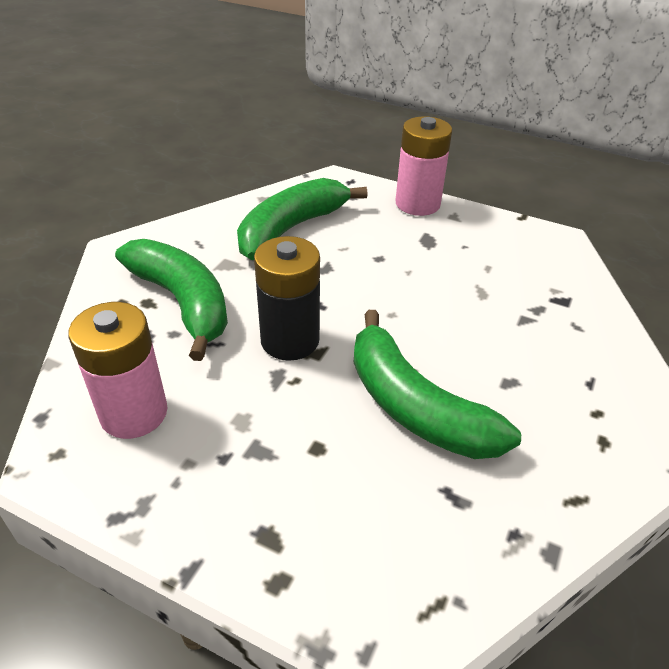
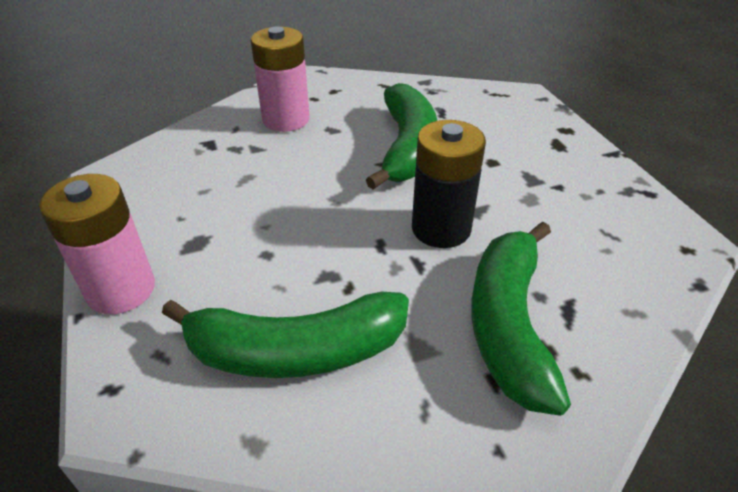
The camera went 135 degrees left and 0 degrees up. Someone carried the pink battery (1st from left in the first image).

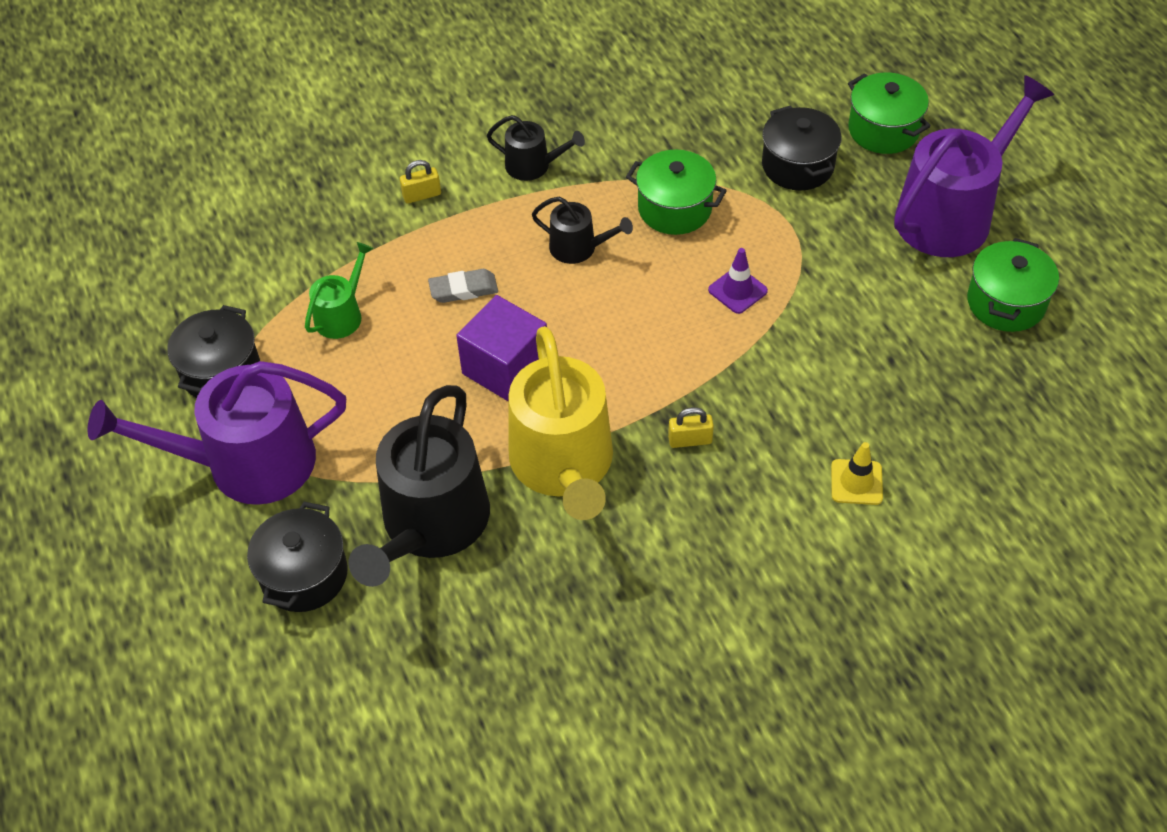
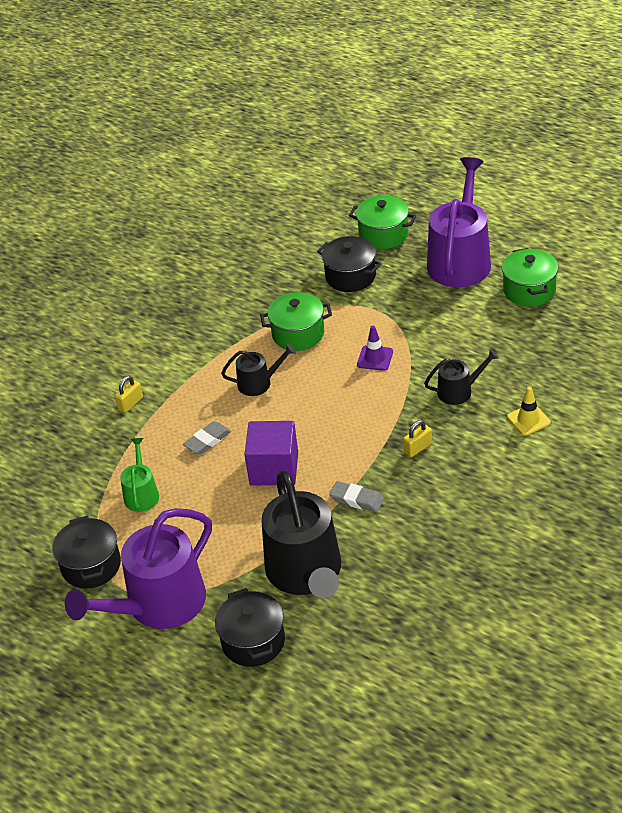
The camera went 30 degrees left and 10 degrees down. Someone carried the black watering can (2nd from left in the first image). Someone swapped the yellow watering can for the grey eraser (2nd from left).

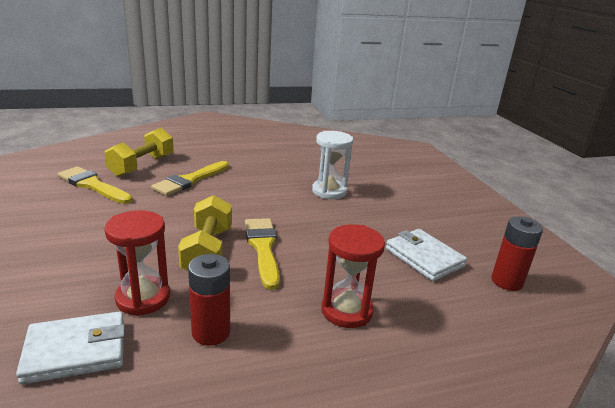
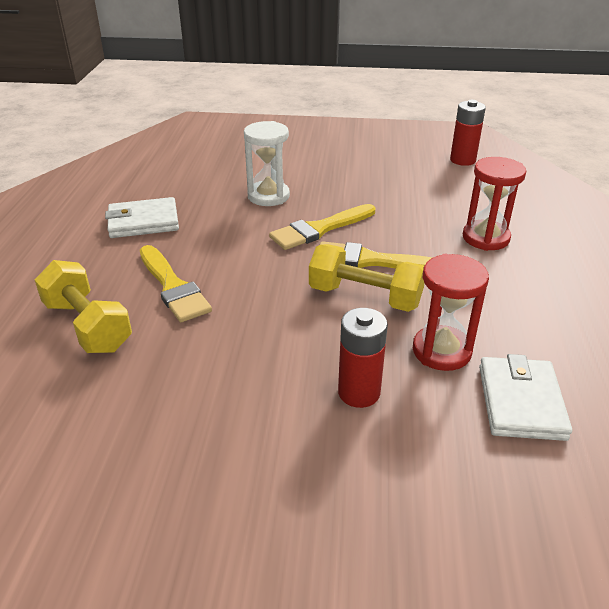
The camera went 65 degrees left and 10 degrees up. Someone carried the yellow brush (1st from left in the first image). Someone carried the red battery (1st from left). Someone carried the white wallet (2nd from left in the first image).

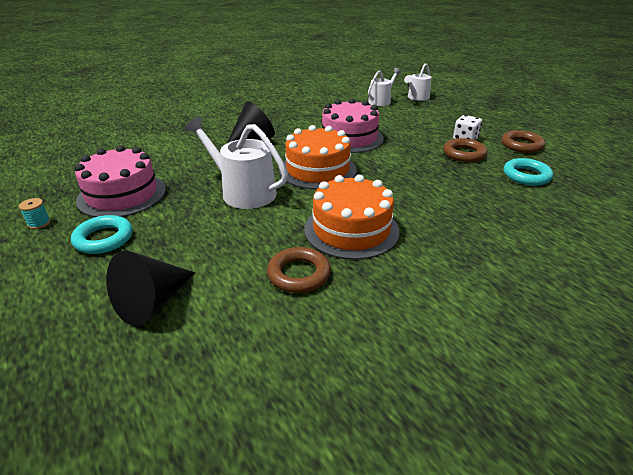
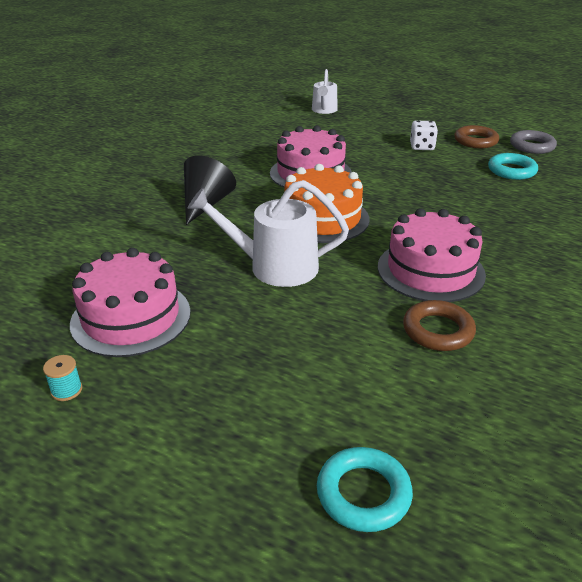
The camera went 30 degrees left and 0 degrees up. Someone took away the black cone (1st from left). Someone took away the white watering can (2nd from left). Someone took away the brown ring (2nd from left). Someone put down the grey ring. Someone carried the turquoise ring (1st from left). Someone repainted the orange cake (2nd from left), which became the pink cake (3rd from left).

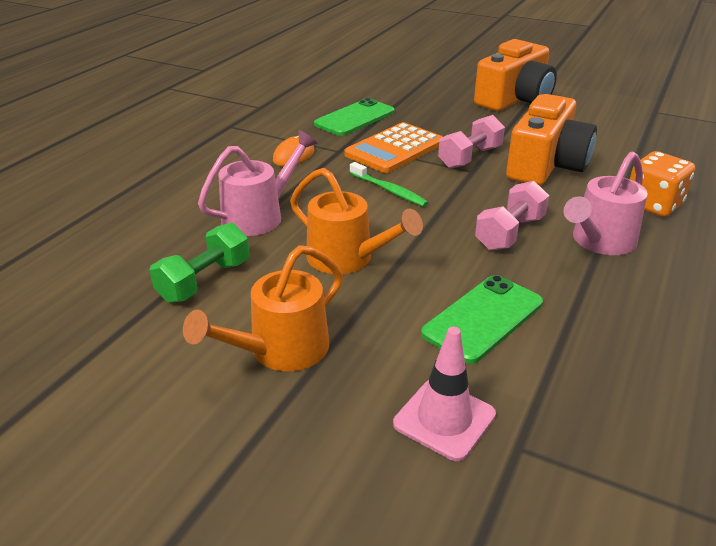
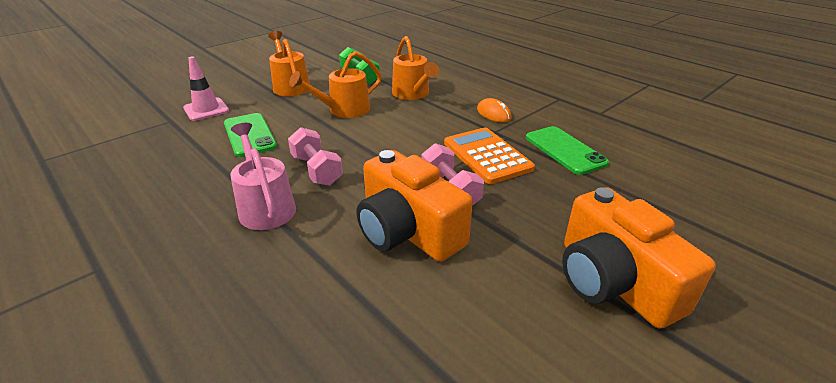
The camera went 110 degrees right and 0 degrees up. Someone took away the green toothbrush. Someone took away the orange dice. Someone repainted the pink watering can (1st from left), which became the orange watering can (3rd from left).

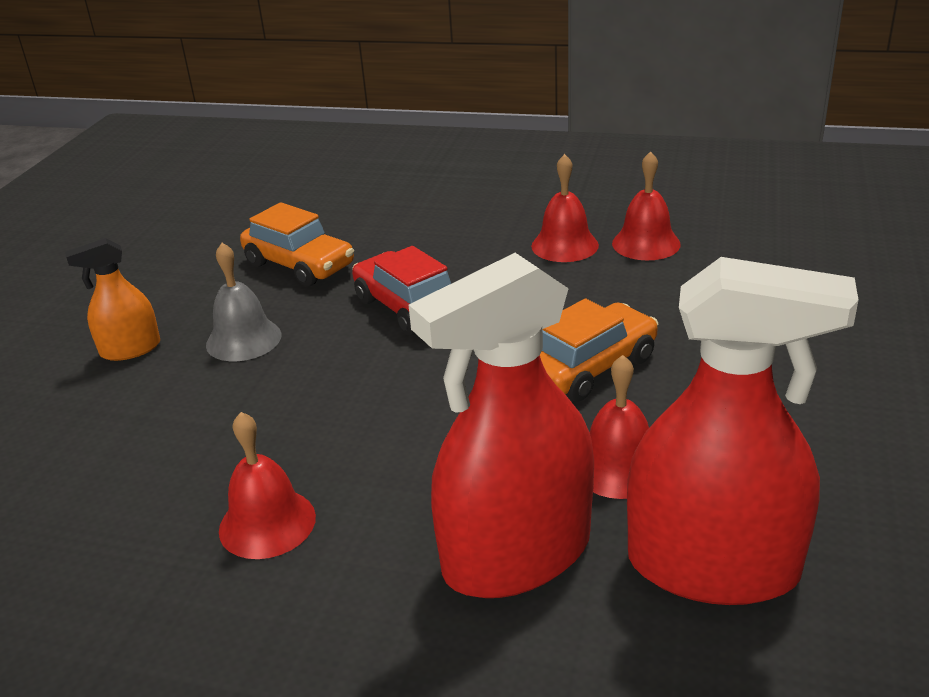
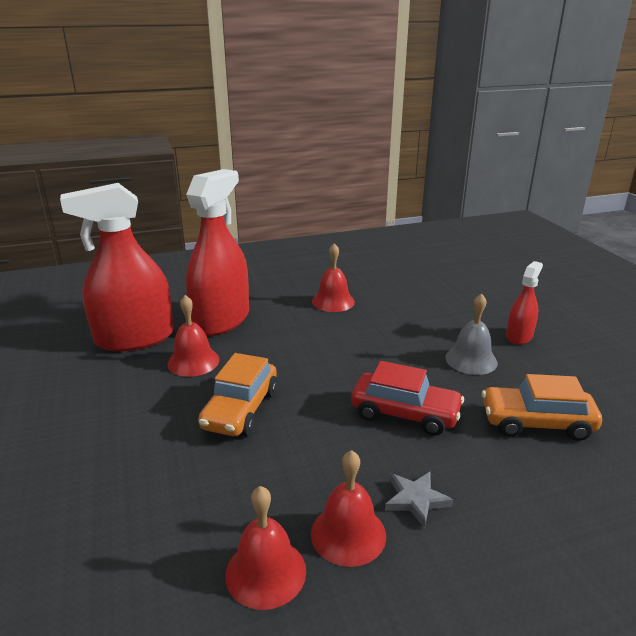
The camera went 145 degrees right and 5 degrees down. Someone put down the grey star. Someone repainted the orange spray bottle, which became the red spray bottle (3rd from left).

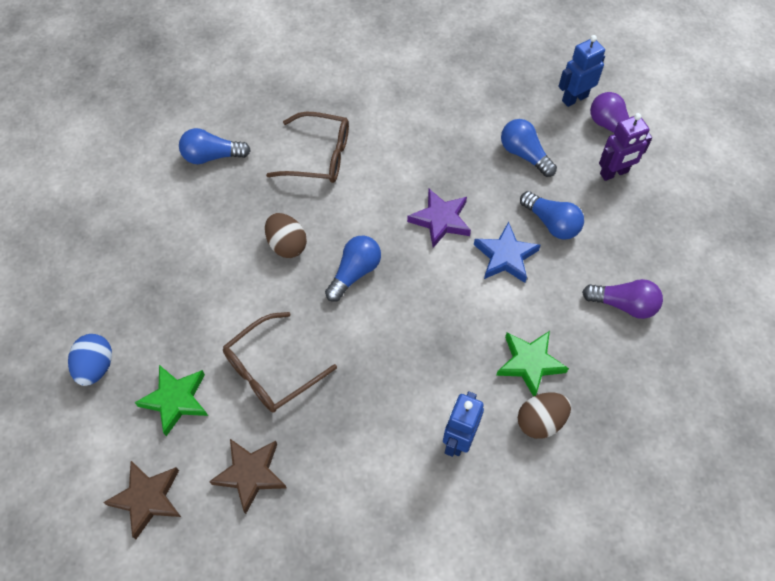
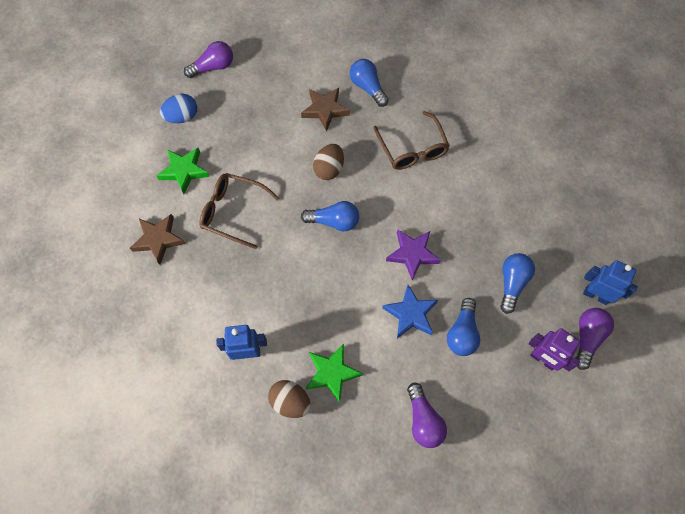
The camera went 60 degrees right and 5 degrees up. Someone put down the purple light bulb (1st from left). Someone carried the brown star (1st from left in the first image).

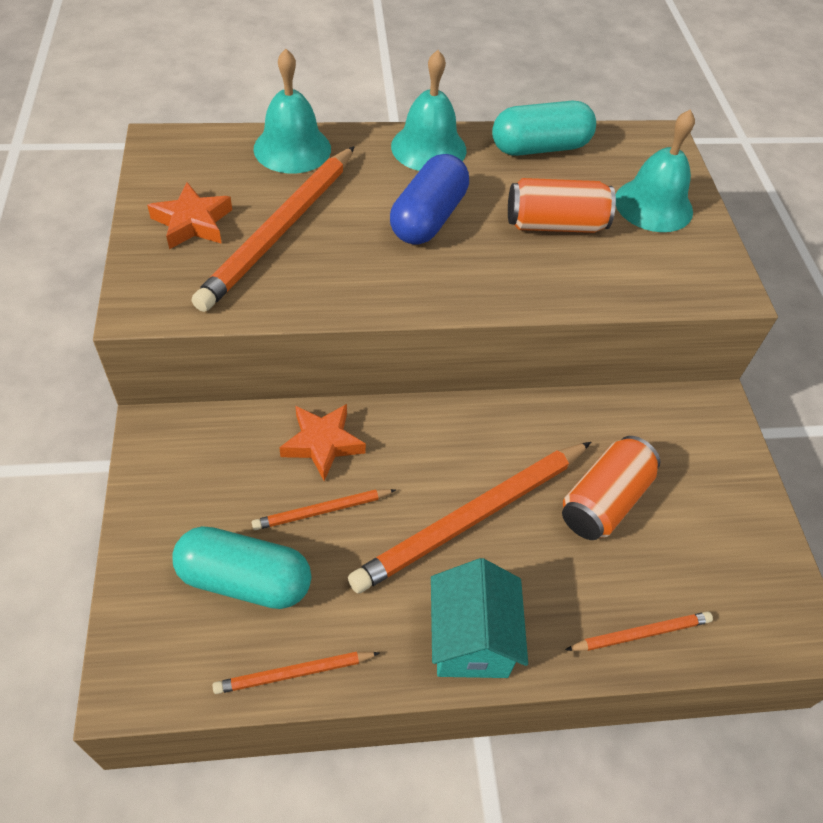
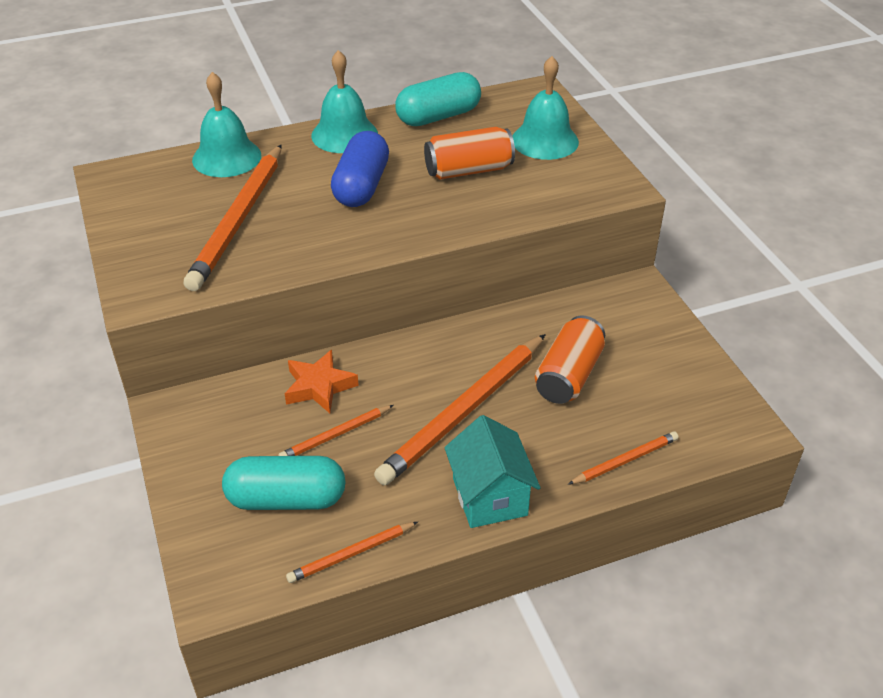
The camera went 10 degrees left and 10 degrees down. Someone took away the orange star (1st from left).

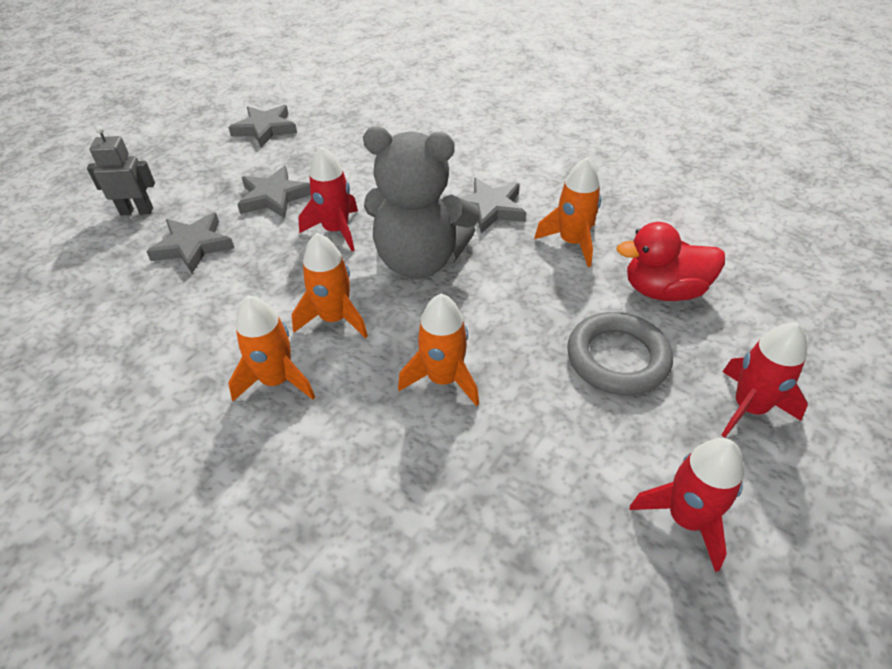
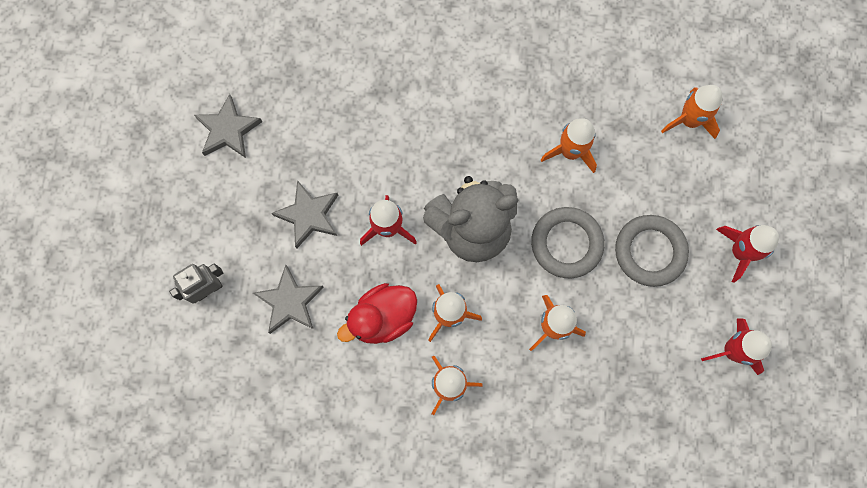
The camera went 30 degrees left and 30 degrees up. Someone took away the grey star (4th from left). Someone put down the grey ring (1st from left). Someone put down the orange rocket (5th from left). Someone carried the red duck.

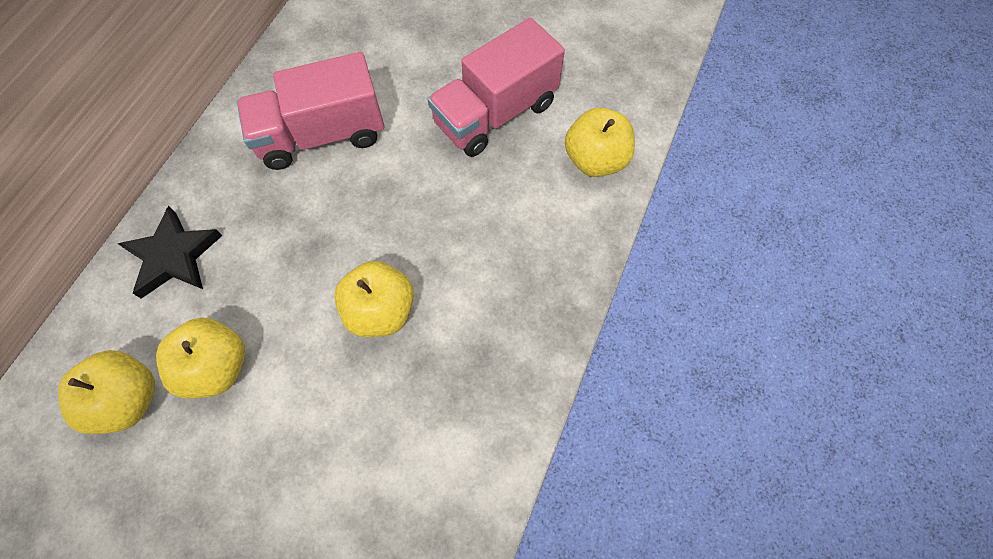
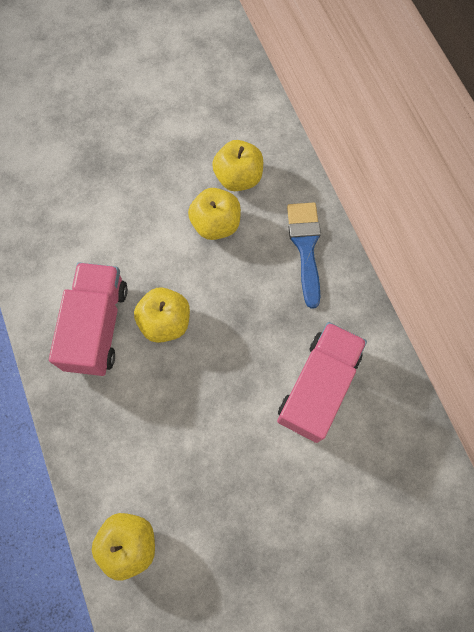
The camera went 135 degrees right and 5 degrees up. Someone carried the pink truck (2nd from left in the first image). Someone swapped the black star for the blue brush.

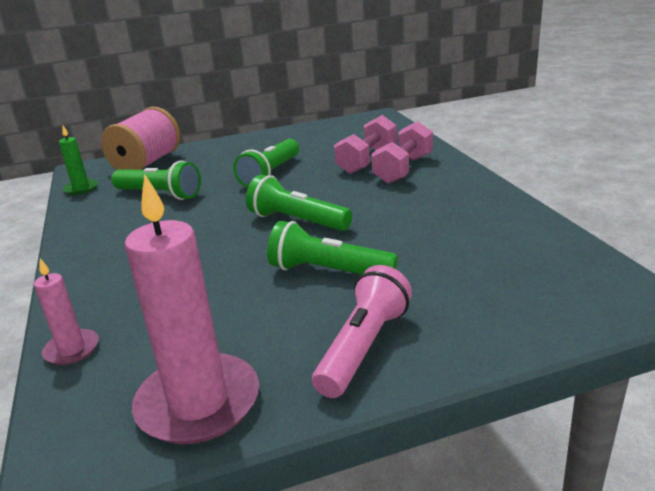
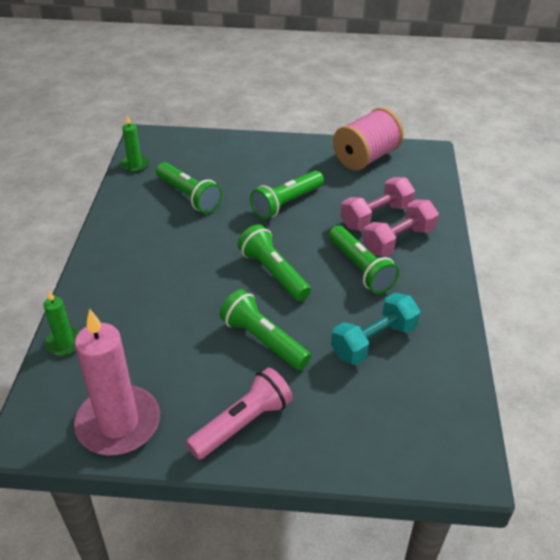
The camera went 20 degrees right and 15 degrees up. Someone put down the green flashlight (5th from left). Someone put down the turquoise dumbbell. Someone carried the pink spool. Someone repainted the pink candle (1st from left), which became the green candle (1st from left).

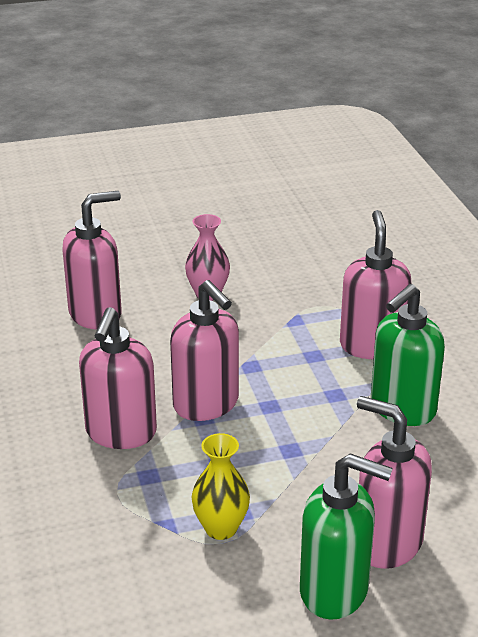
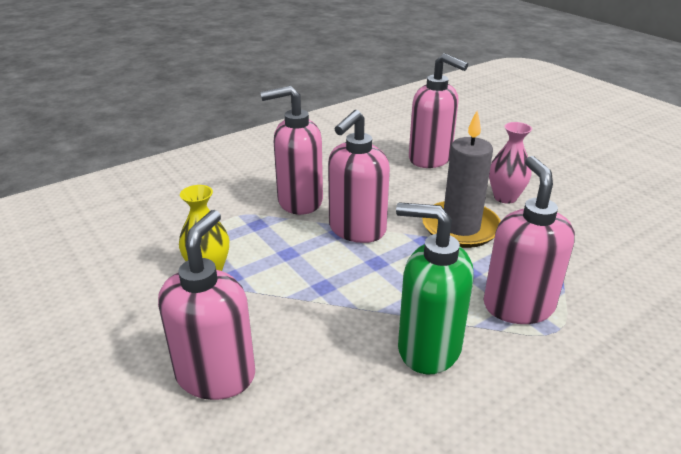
The camera went 70 degrees right and 0 degrees up. Someone took away the green soap dispenser (1st from left). Someone put down the grey candle. Someone rotated the pink soap dispenser (4th from left in the first image) by 75 degrees counterclockwise.

